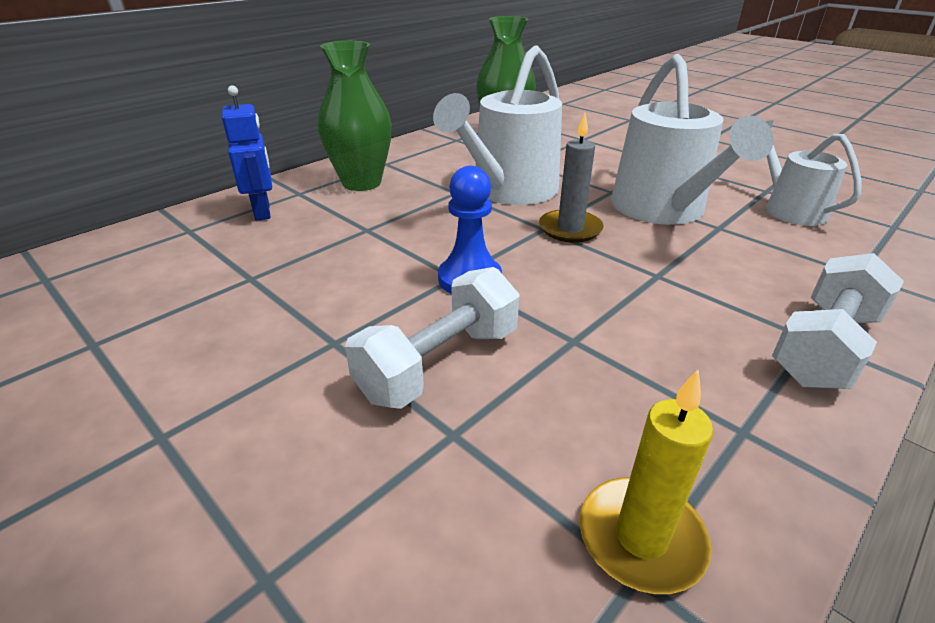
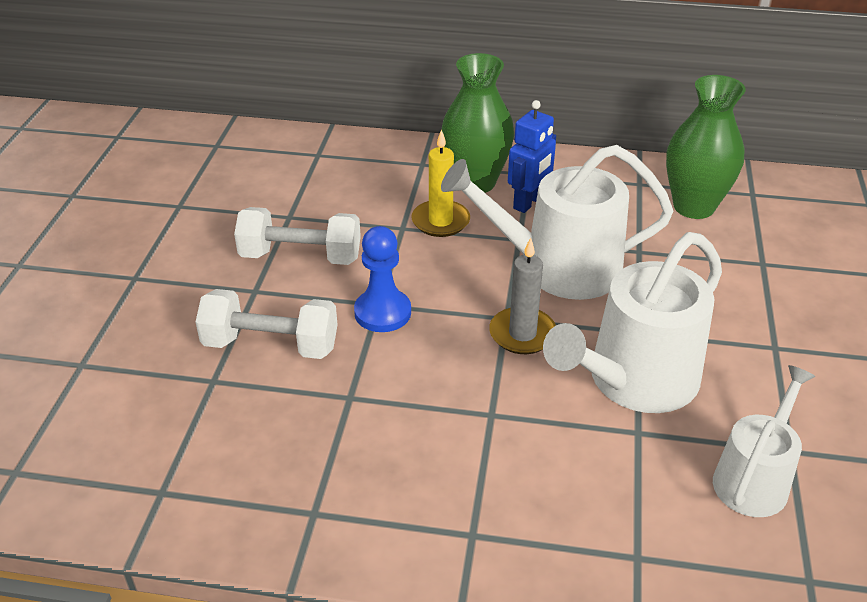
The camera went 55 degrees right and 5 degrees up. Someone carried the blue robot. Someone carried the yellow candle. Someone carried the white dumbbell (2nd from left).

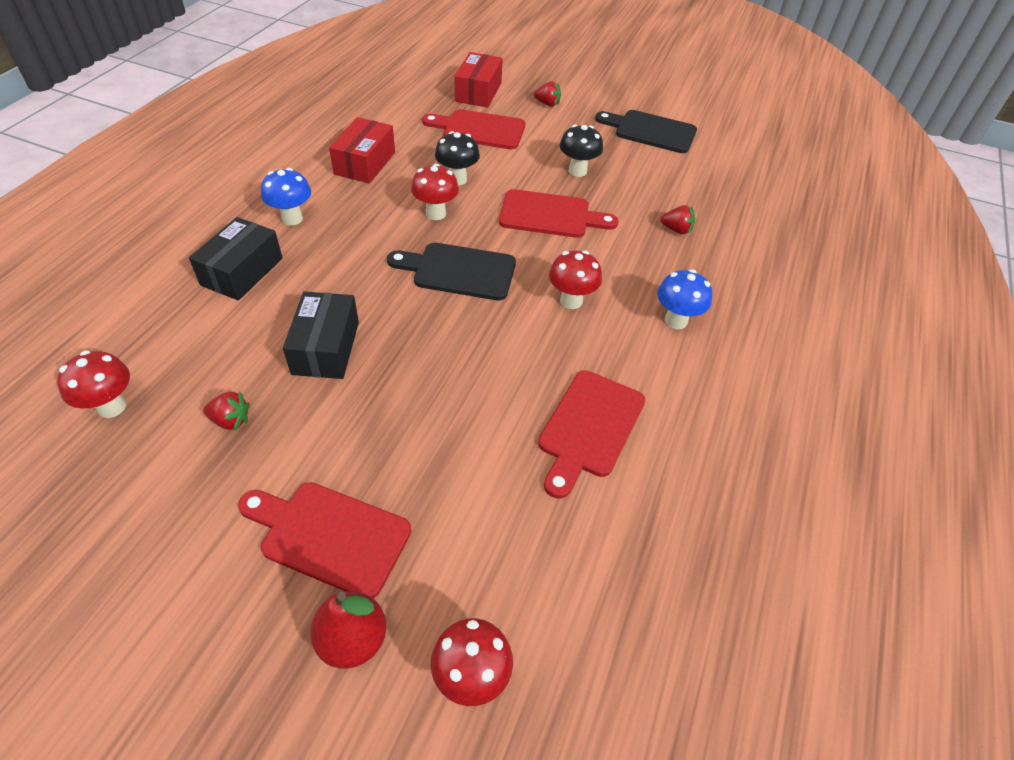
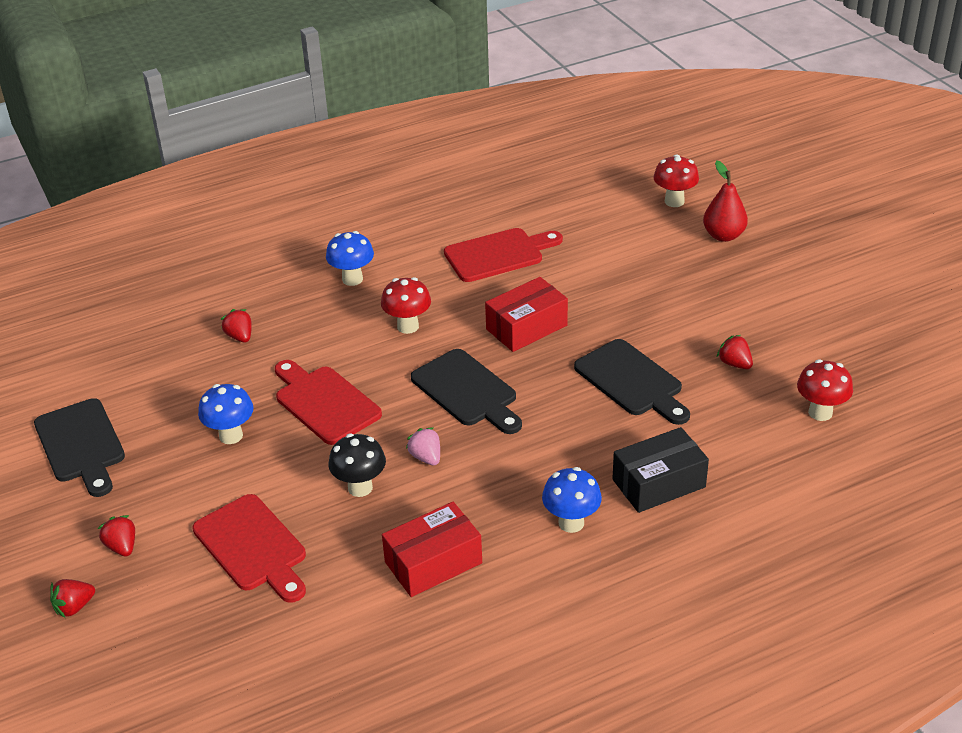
The camera went 135 degrees left and 10 degrees down. Someone took away the red cutting board (1st from left). Someone put down the red strawberry (1st from left). Someone carried the red box (2nd from left). Someone swapped the black box (2nd from left) for the black cutting board (3rd from left). Someone swapped the red mushroom (2nd from left) for the pink strawberry. Someone repainted the black mushroom (2nd from left), which became the blue mushroom (1st from left).

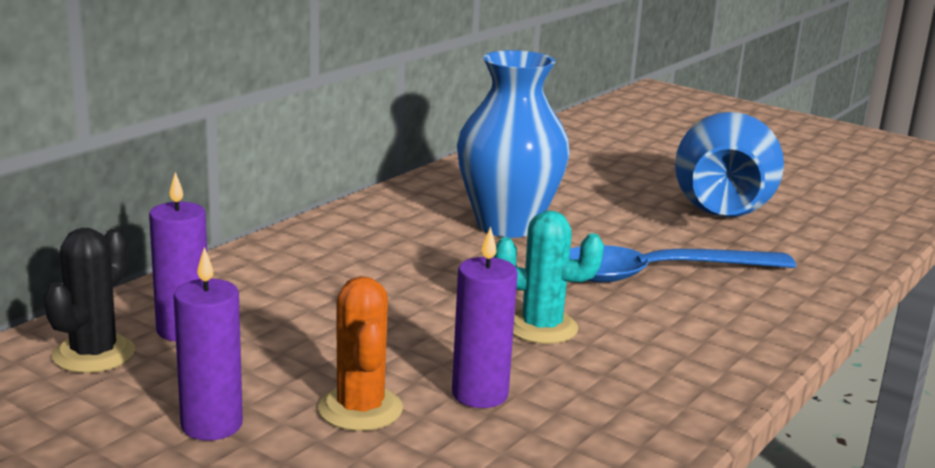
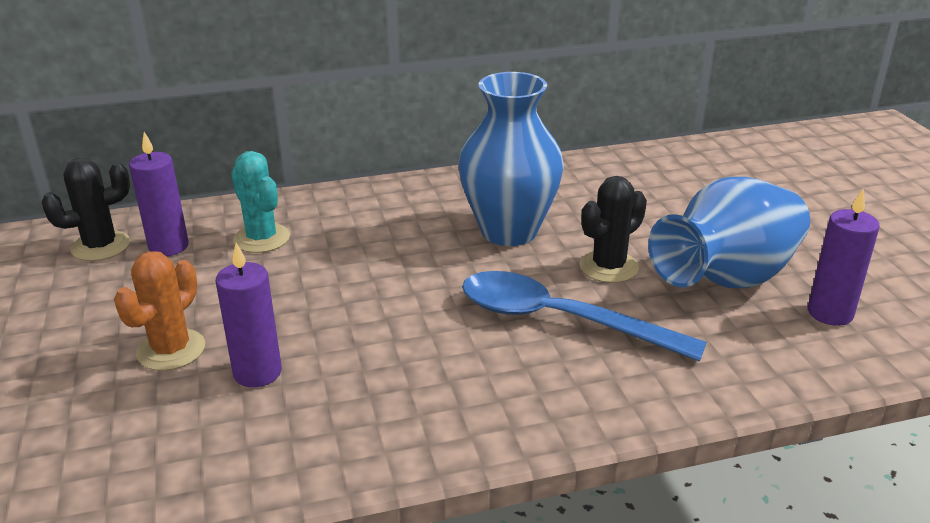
The camera went 40 degrees right and 10 degrees up. Someone put down the black cactus (2nd from left). Someone carried the purple candle (2nd from left in the first image). Someone carried the turquoise cactus.

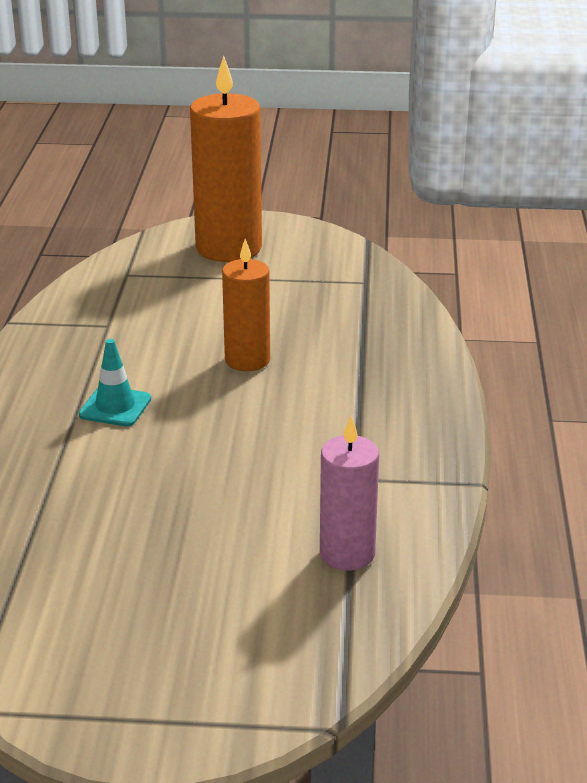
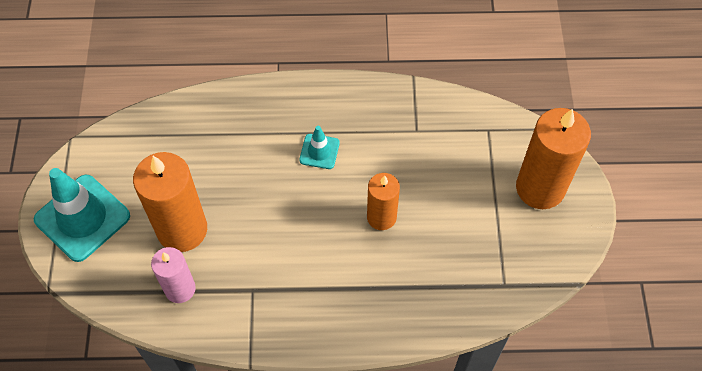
The camera went 85 degrees right and 30 degrees up. Someone put down the turquoise traffic cone (1st from left). Someone put down the orange candle (1st from left).

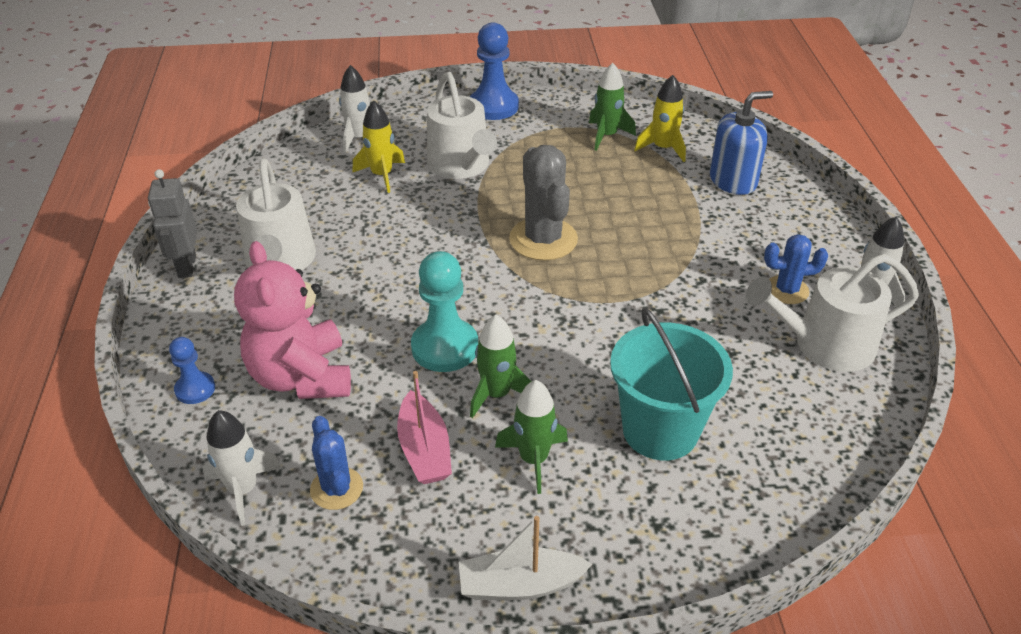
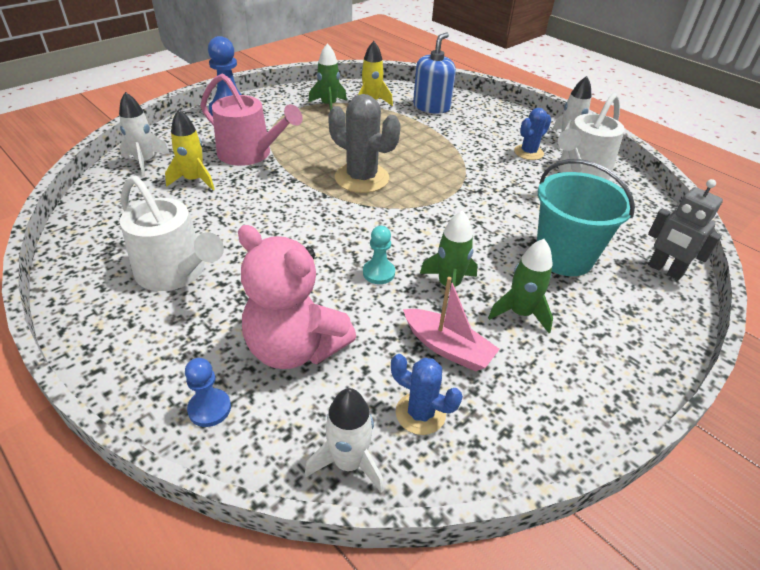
The camera went 40 degrees left and 0 degrees up. Someone took away the white boat. Someone carried the grey robot. Someone repainted the white watering can (2nd from left), which became the pink watering can. Someone scaled the turquoise pawn by 0.56.

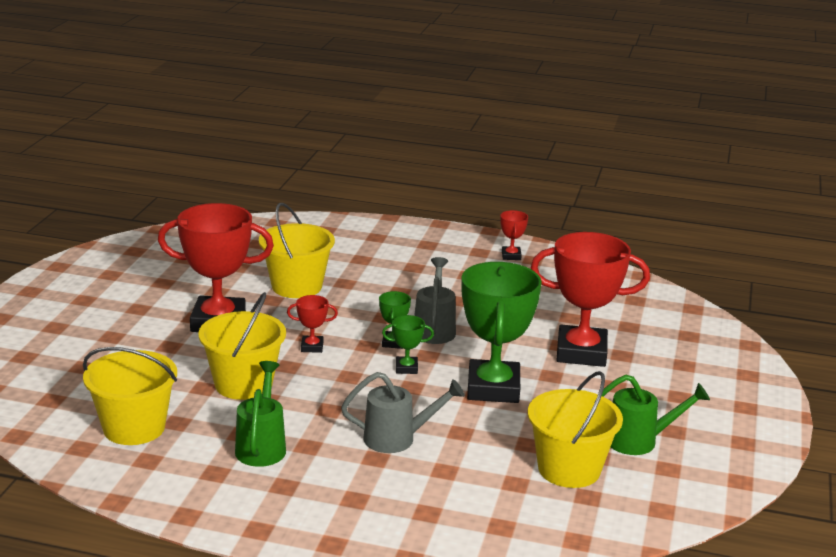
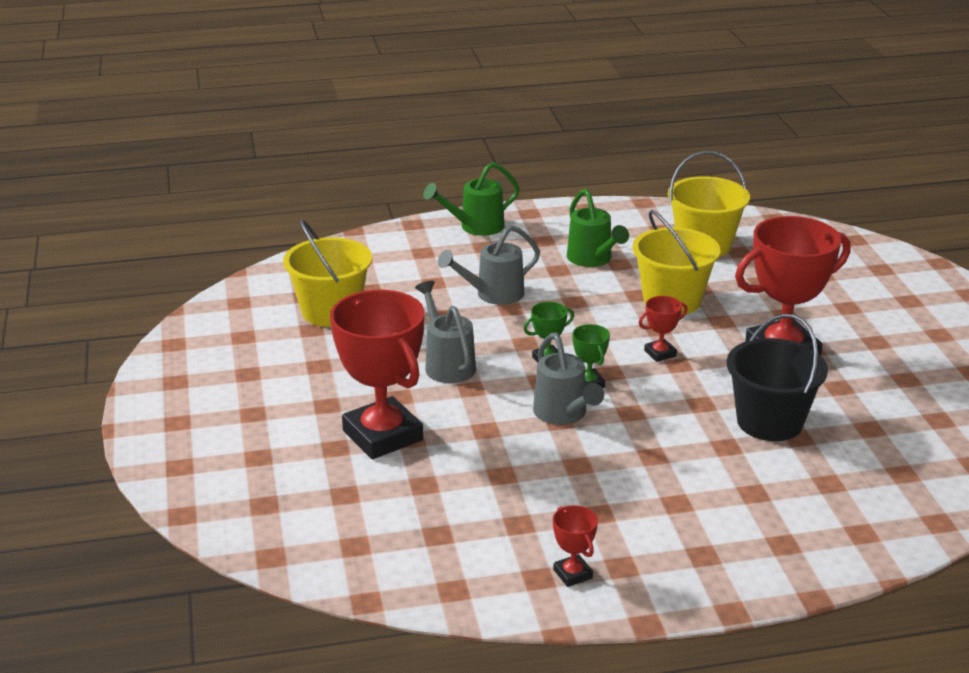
The camera went 155 degrees right and 5 degrees up. Someone carried the green watering can (2nd from left in the first image). Someone swapped the green trophy (3rd from left) for the grey watering can (1st from left). Someone repainted the yellow bucket (3rd from left), which became the black bucket. Someone rotated the red trophy (4th from left in the first image) by 75 degrees clockwise.

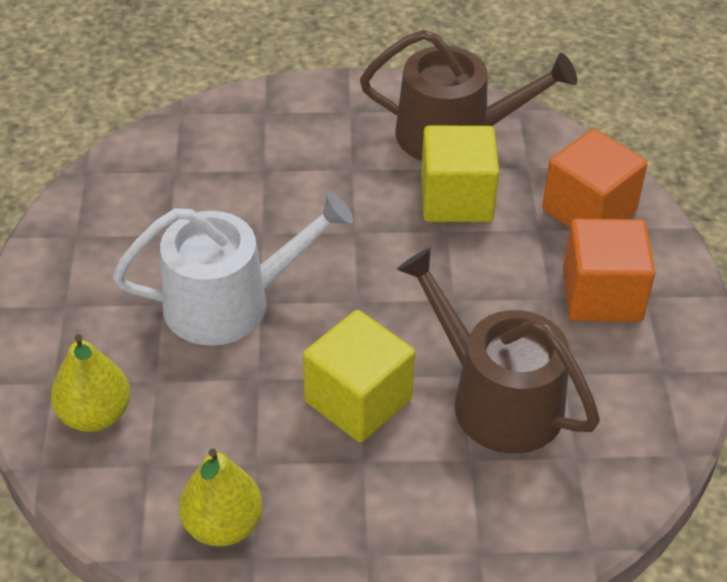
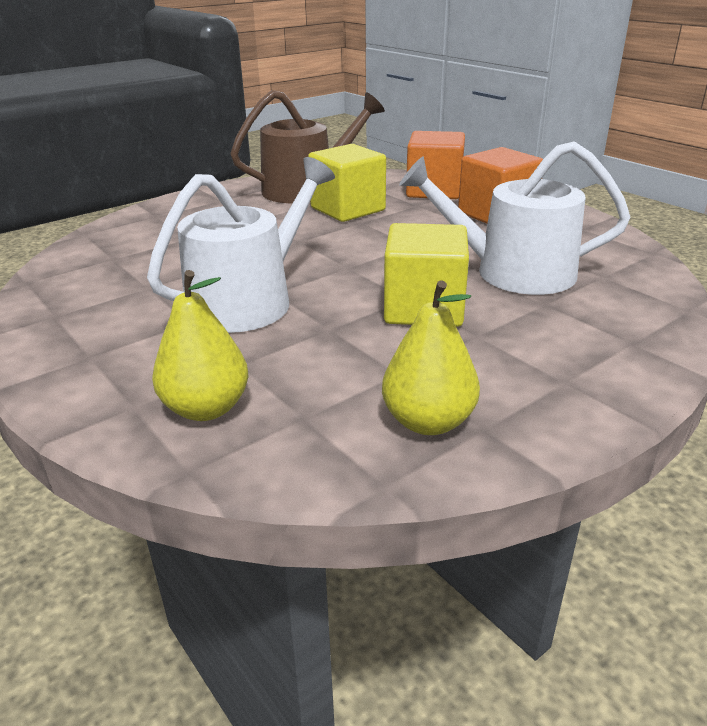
The camera went 35 degrees left and 15 degrees down. Someone repainted the brown watering can (2nd from left), which became the white watering can (2nd from left).

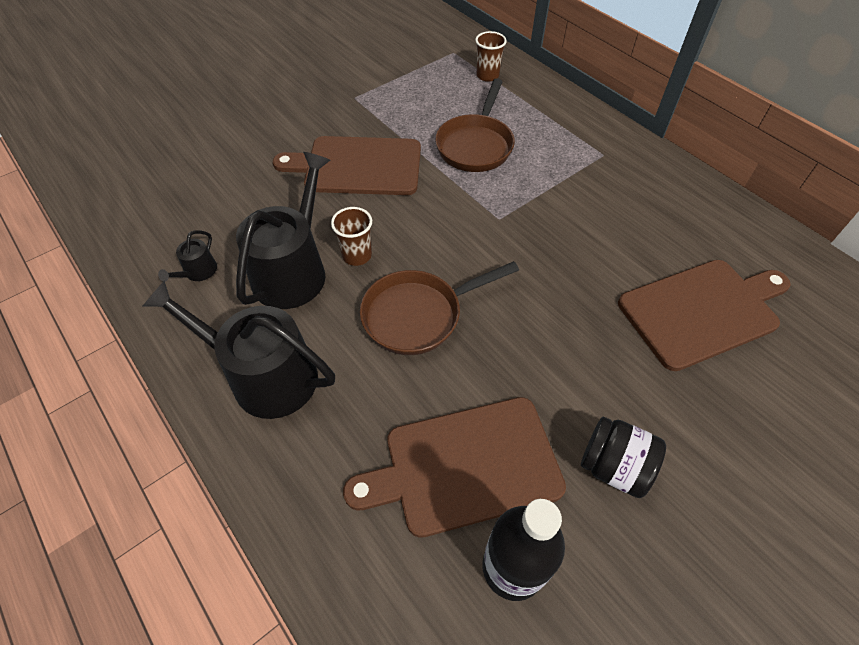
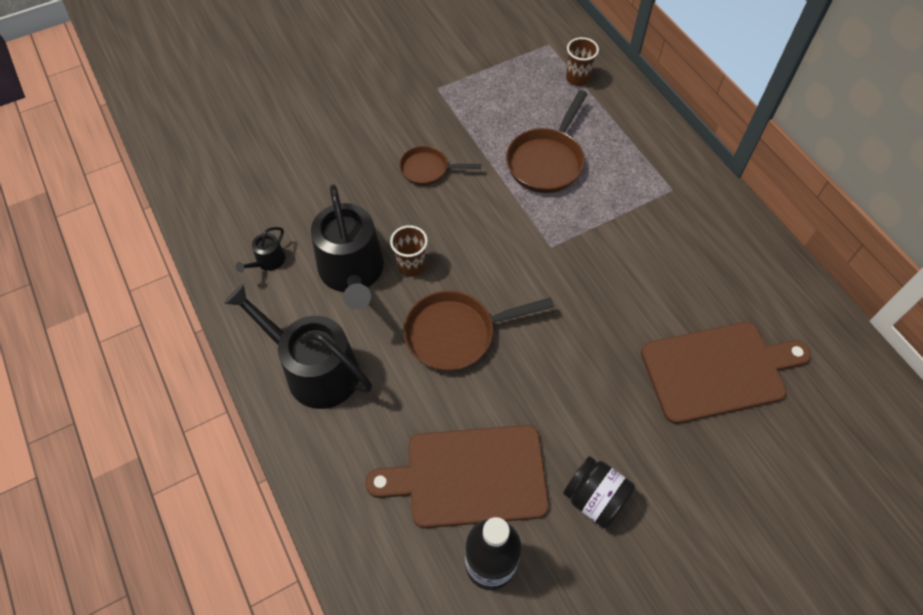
The camera went 10 degrees right and 5 degrees up. Someone swapped the brown cutting board (1st from left) for the brown pan (1st from left). Someone rotated the black watering can (3rd from left) by 135 degrees clockwise.

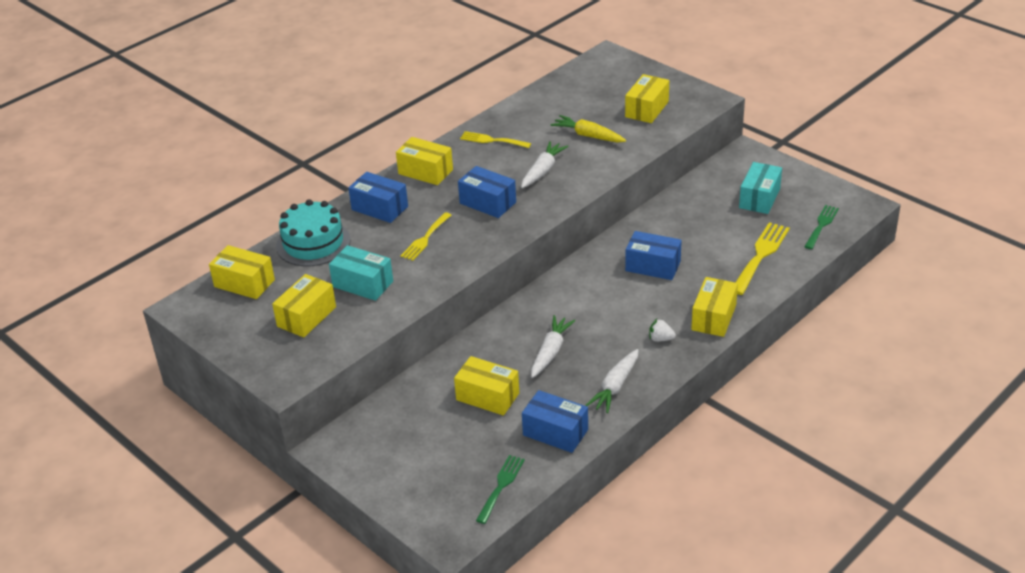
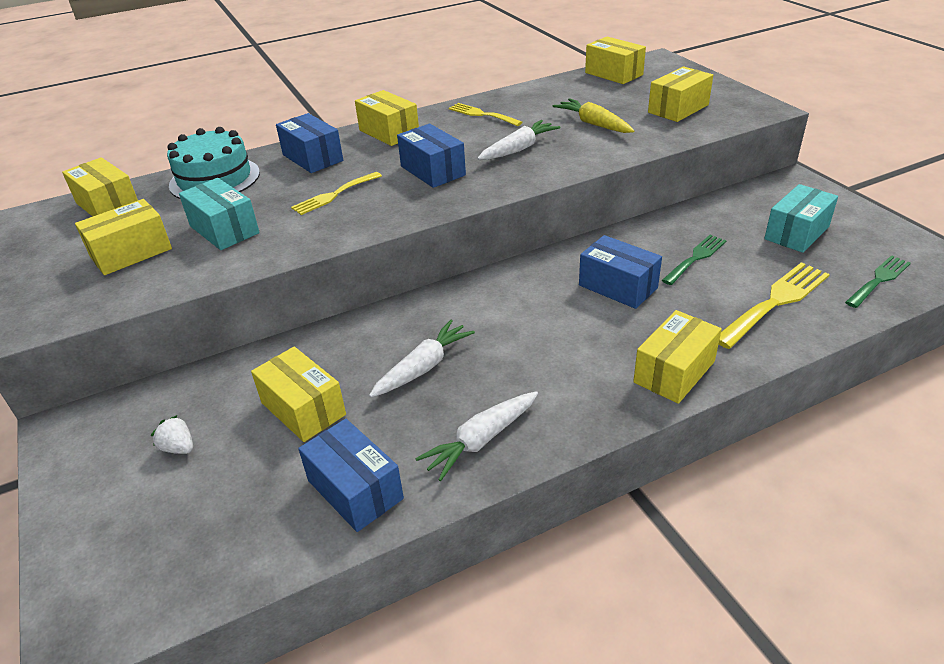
The camera went 20 degrees right and 0 degrees up. Someone put down the yellow box (5th from left). Someone carried the green fork (1st from left). Someone carried the white strawberry.

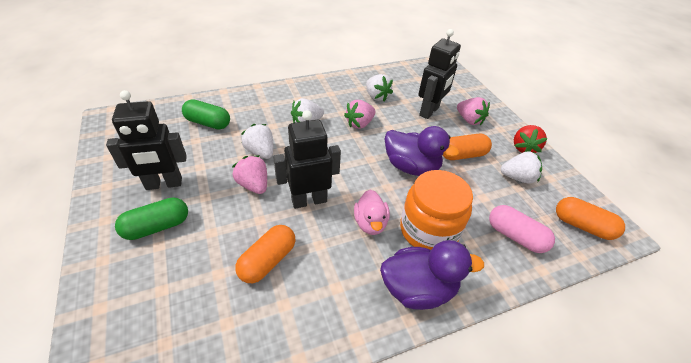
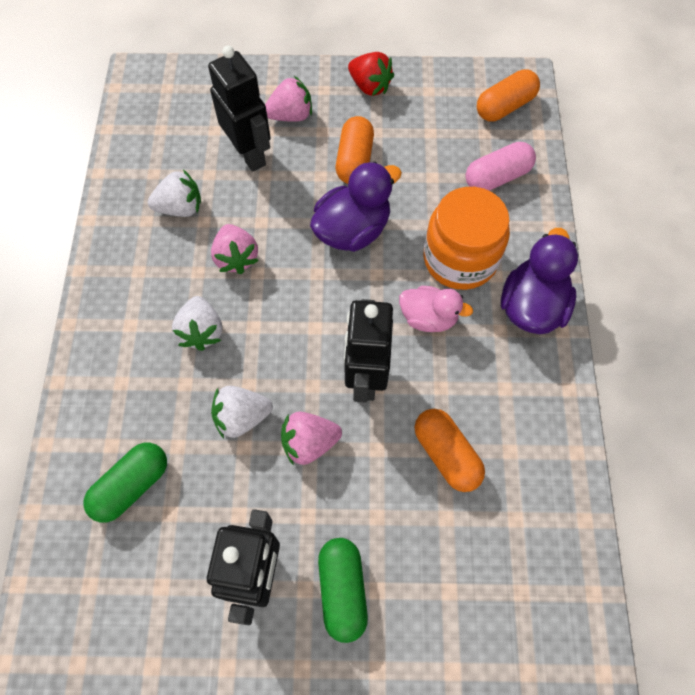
The camera went 65 degrees left and 20 degrees up. Someone took away the white strawberry (4th from left).

